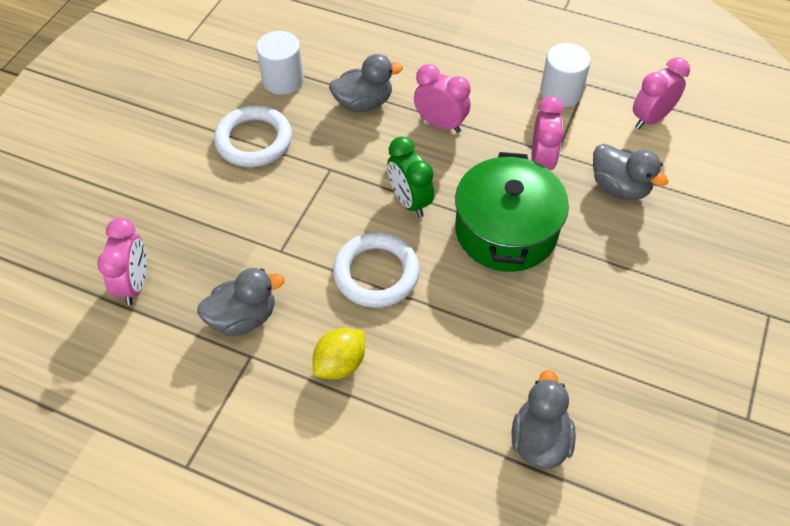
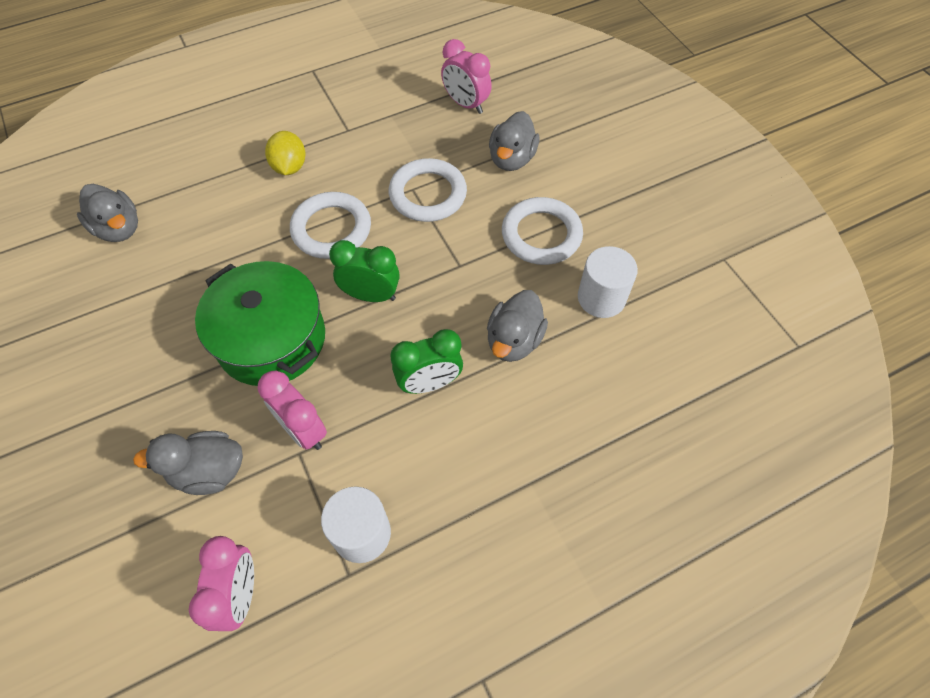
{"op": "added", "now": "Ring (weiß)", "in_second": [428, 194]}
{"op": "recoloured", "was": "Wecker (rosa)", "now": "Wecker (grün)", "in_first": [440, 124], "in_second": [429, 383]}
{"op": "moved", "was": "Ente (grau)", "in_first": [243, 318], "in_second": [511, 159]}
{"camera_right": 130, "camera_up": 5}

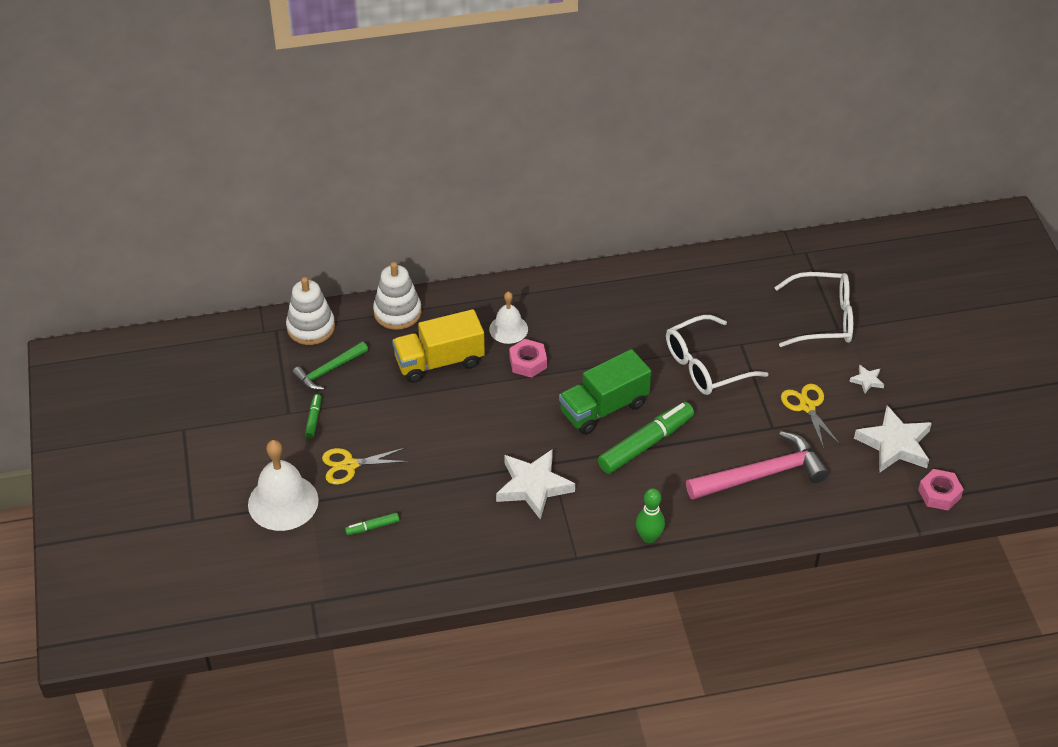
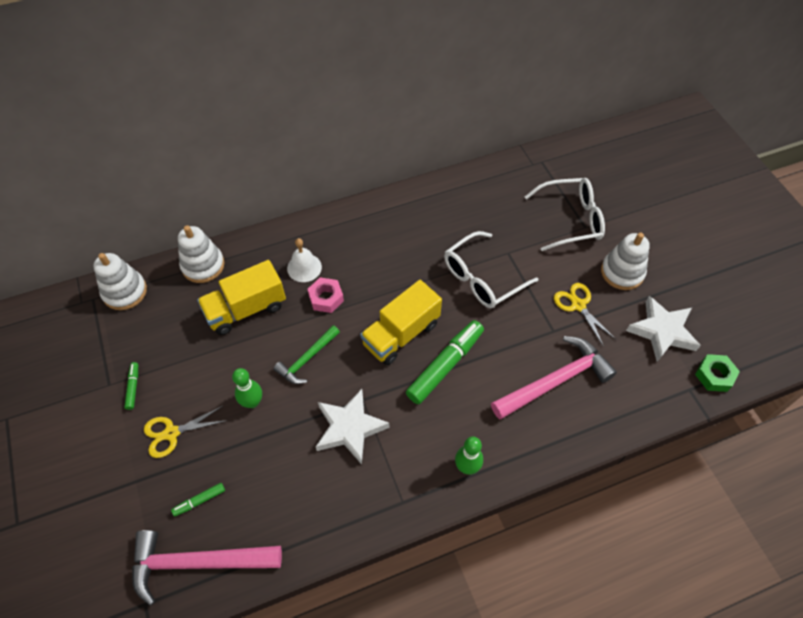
{"op": "added", "now": "Hammer (rosa)", "in_second": [197, 562]}
{"op": "added", "now": "Bowlingkegel (grün)", "in_second": [252, 402]}
{"op": "moved", "was": "Hammer (grün)", "in_first": [328, 370], "in_second": [307, 359]}
{"op": "recoloured", "was": "Lastwagen (grün)", "now": "Lastwagen (gelb)", "in_first": [604, 408], "in_second": [401, 334]}
{"op": "replaced", "was": "Stern (weiß)", "now": "Stapelspielzeug (weiß)", "in_first": [867, 381], "in_second": [622, 272]}
{"op": "recoloured", "was": "Sechskantmutter (rosa)", "now": "Sechskantmutter (grün)", "in_first": [939, 494], "in_second": [714, 375]}
{"op": "removed", "was": "Glocke (weiß)", "in_first": [283, 502]}
{"camera_right": -10, "camera_up": 10}

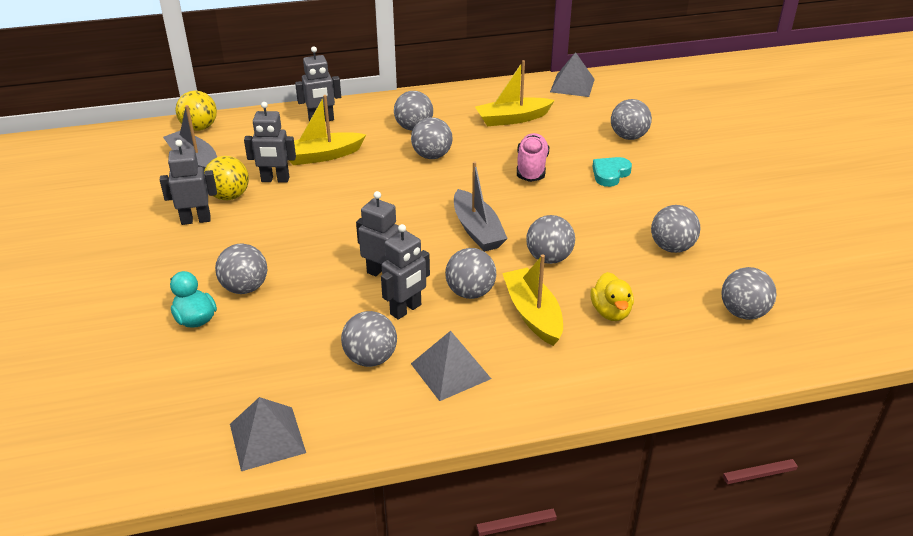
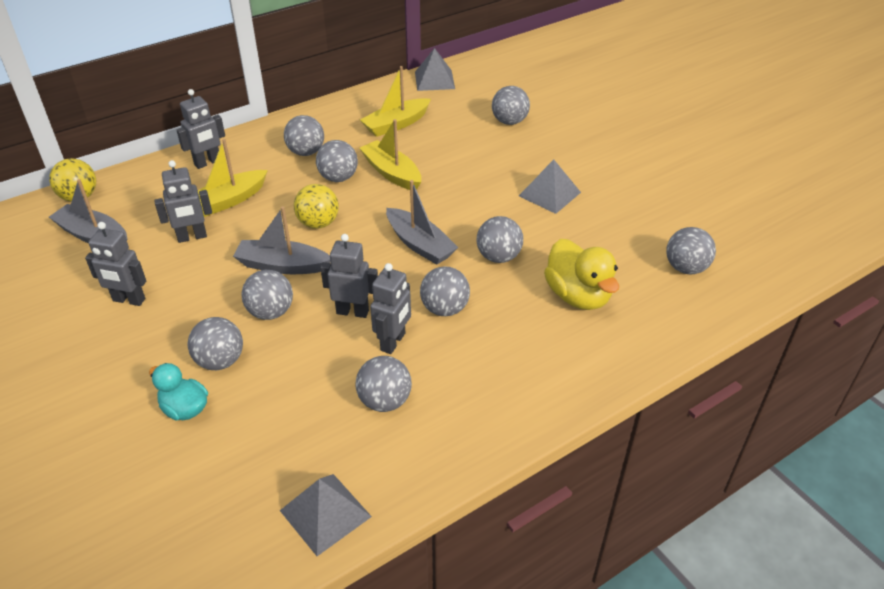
{"op": "turned", "was": "Roboter (grau)", "in_first": [196, 220], "in_second": [129, 300], "clockwise": -135}
{"op": "added", "now": "Boot (grau)", "in_second": [282, 265]}
{"op": "moved", "was": "Ball (grau)", "in_first": [672, 247], "in_second": [270, 312]}
{"op": "moved", "was": "Ball (gelb)", "in_first": [229, 196], "in_second": [318, 223]}
{"op": "moved", "was": "Boot (gelb)", "in_first": [533, 314], "in_second": [392, 173]}
{"op": "moved", "was": "Pyramide (grau)", "in_first": [450, 371], "in_second": [549, 194]}
{"op": "resized", "was": "Ente (gelb)", "in_first": [611, 312], "in_second": [578, 296], "ratio": 1.59}
{"op": "removed", "was": "Schuh (rosa)", "in_first": [531, 168]}
{"op": "removed", "was": "Herz (türkis)", "in_first": [610, 174]}
{"camera_right": -20, "camera_up": 5}

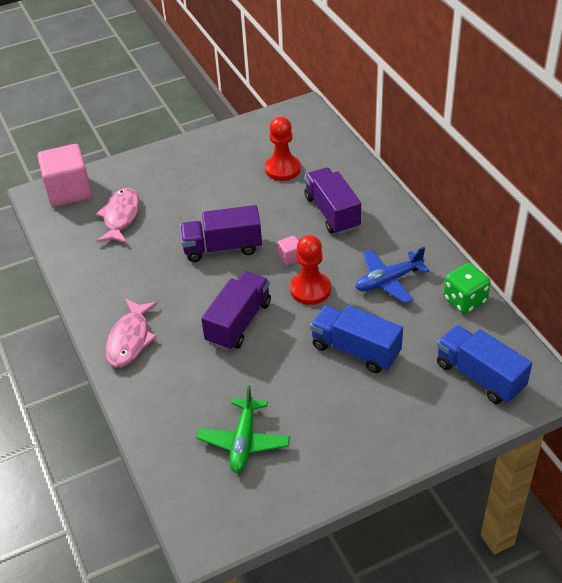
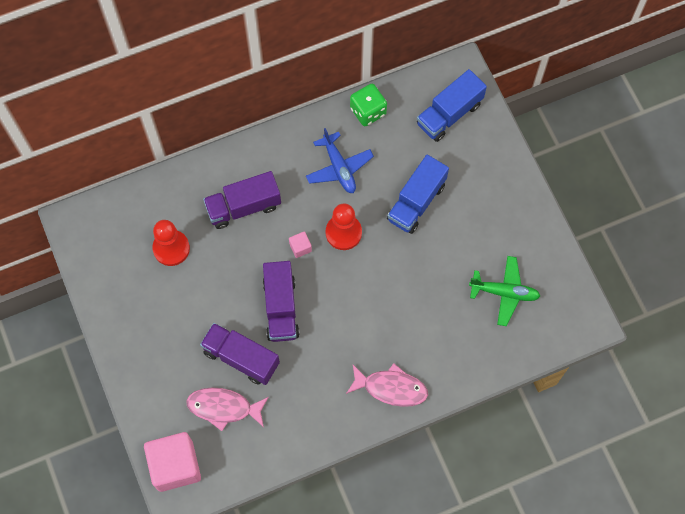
{"op": "moved", "was": "Lastwagen (lila)", "in_first": [239, 322], "in_second": [241, 358]}
{"camera_right": -90, "camera_up": 25}

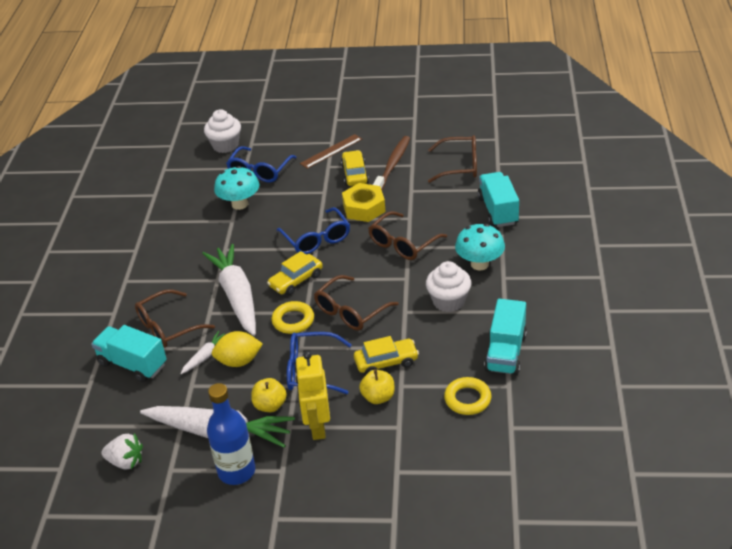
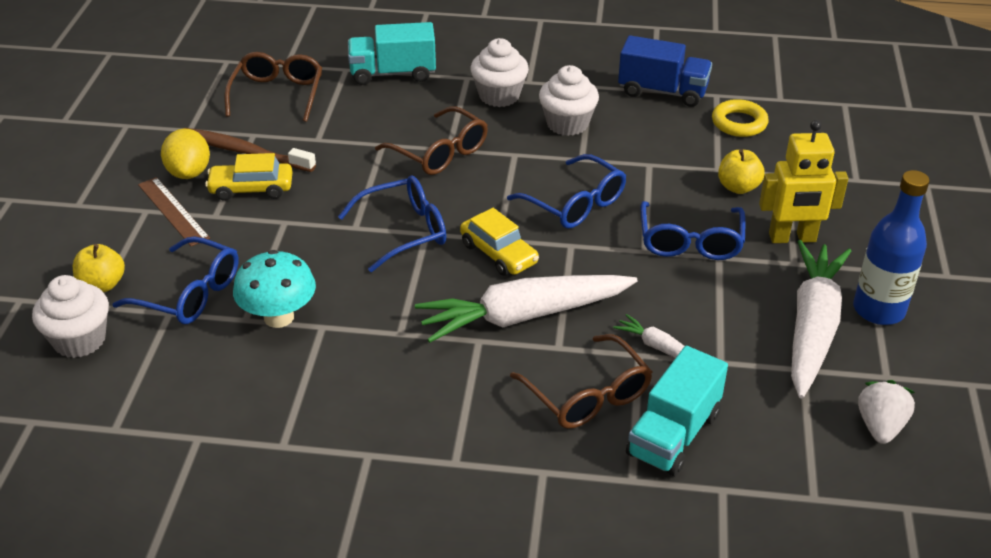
{"op": "moved", "was": "Apfel (gelb)", "in_first": [270, 405], "in_second": [102, 285]}
{"op": "moved", "was": "Zitrone (gelb)", "in_first": [239, 361], "in_second": [189, 172]}
{"op": "replaced", "was": "Pilz (türkis)", "now": "Muffin (weiß)", "in_first": [479, 264], "in_second": [499, 96]}
{"op": "recoloured", "was": "Brille (braun)", "now": "Brille (blau)", "in_first": [350, 311], "in_second": [575, 204]}
{"op": "recoloured", "was": "Lastwagen (türkis)", "now": "Lastwagen (blau)", "in_first": [505, 352], "in_second": [662, 92]}
{"op": "removed", "was": "Ring (gelb)", "in_first": [293, 320]}
{"op": "removed", "was": "Sechskantmutter (gelb)", "in_first": [364, 208]}
{"op": "removed", "was": "Auto (gelb)", "in_first": [386, 362]}
{"camera_right": -90, "camera_up": 0}

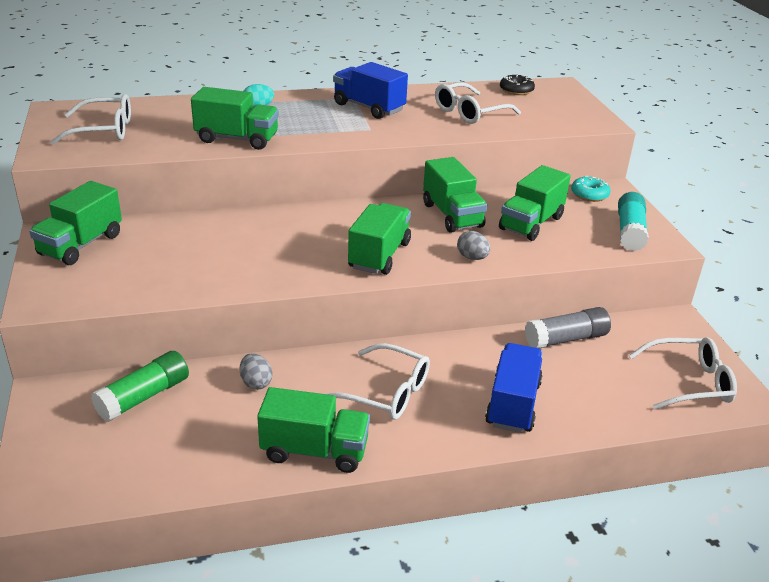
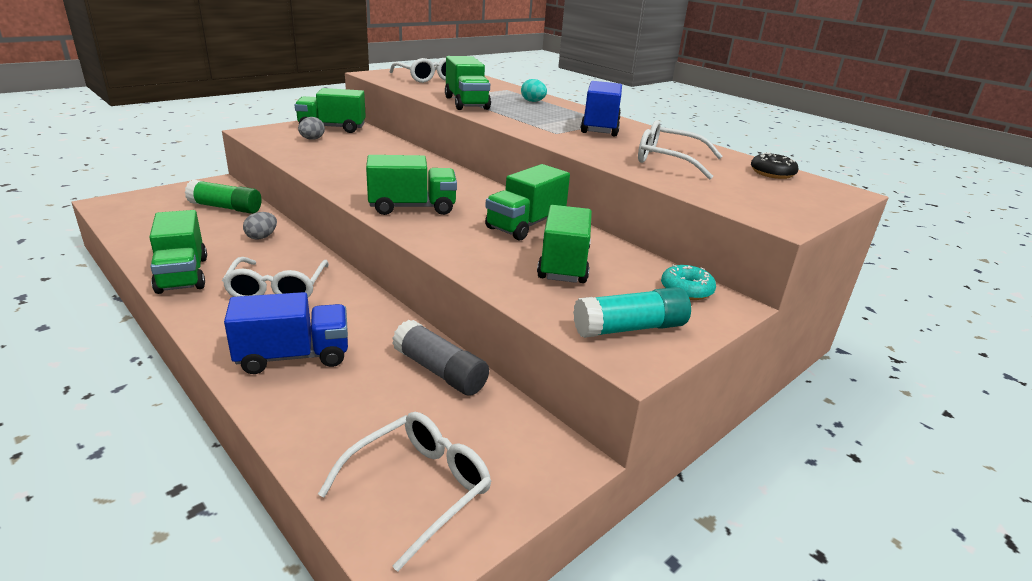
{"op": "moved", "was": "Ei (grau)", "in_first": [472, 258], "in_second": [312, 139]}
{"op": "turned", "was": "Brille (weiß)", "in_first": [688, 382], "in_second": [418, 489], "clockwise": -105}
{"op": "turned", "was": "Lastwagen (grün)", "in_first": [531, 223], "in_second": [563, 264], "clockwise": 90}
{"camera_right": 60, "camera_up": -5}

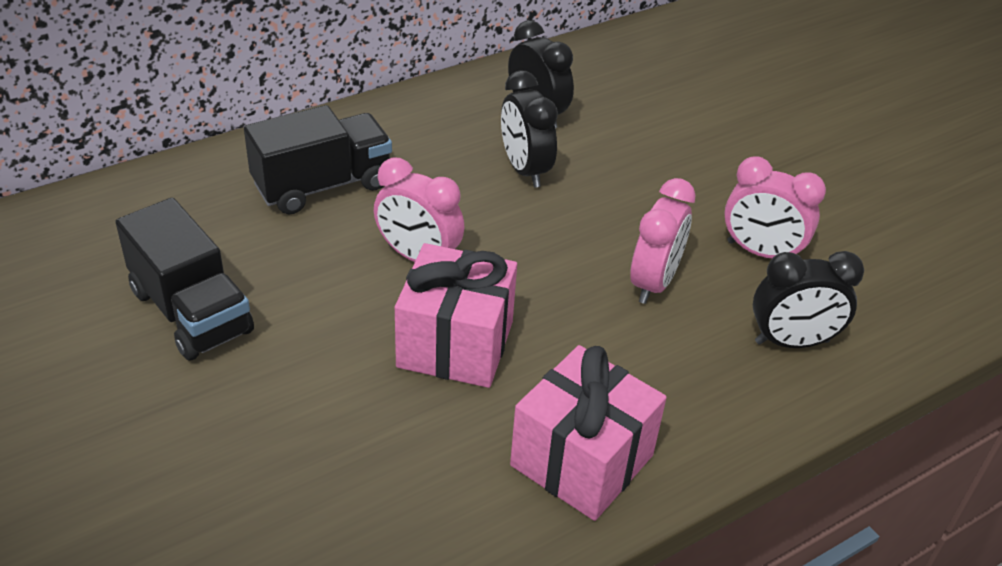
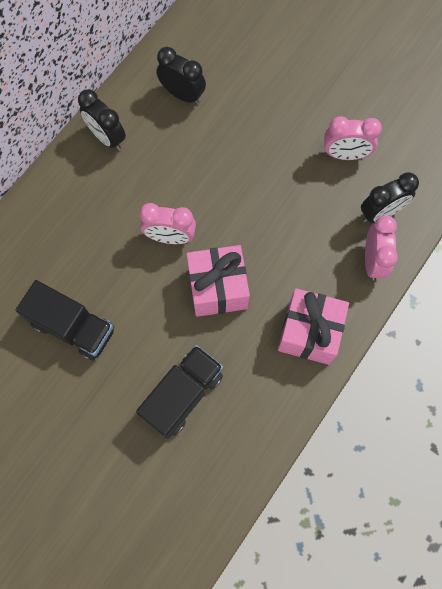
{"op": "moved", "was": "Wecker (schwarz)", "in_first": [525, 170], "in_second": [107, 137]}
{"op": "moved", "was": "Lastwagen (schwarz)", "in_first": [322, 185], "in_second": [182, 395]}
{"op": "moved", "was": "Wecker (rosa)", "in_first": [653, 283], "in_second": [372, 261]}
{"camera_right": -20, "camera_up": 30}

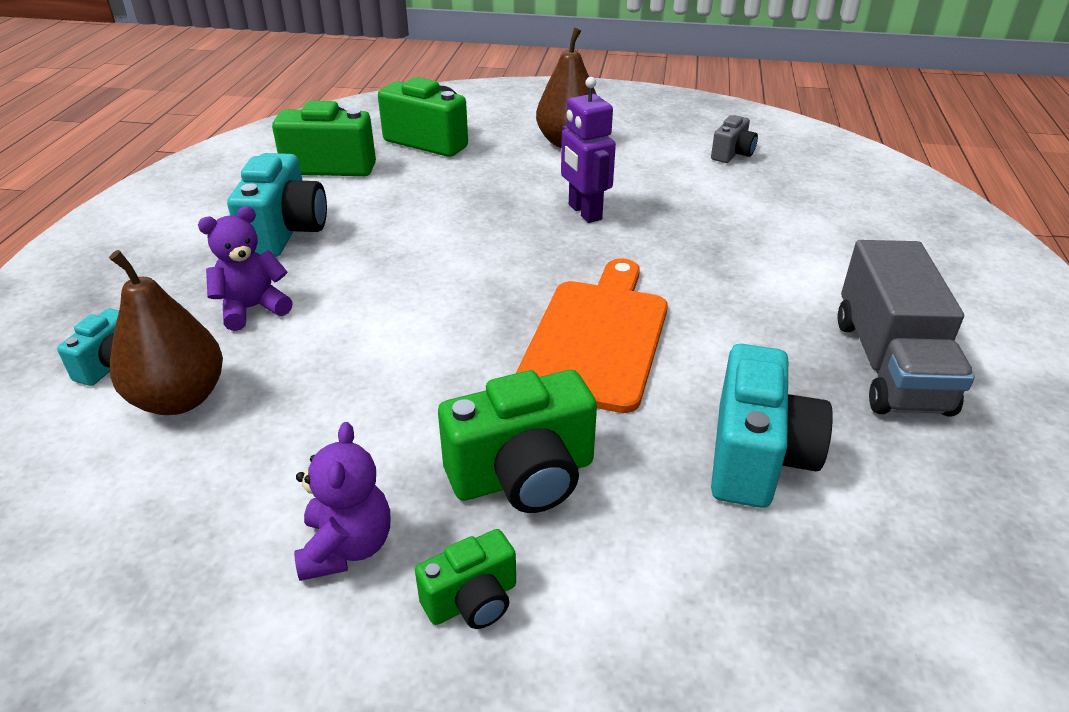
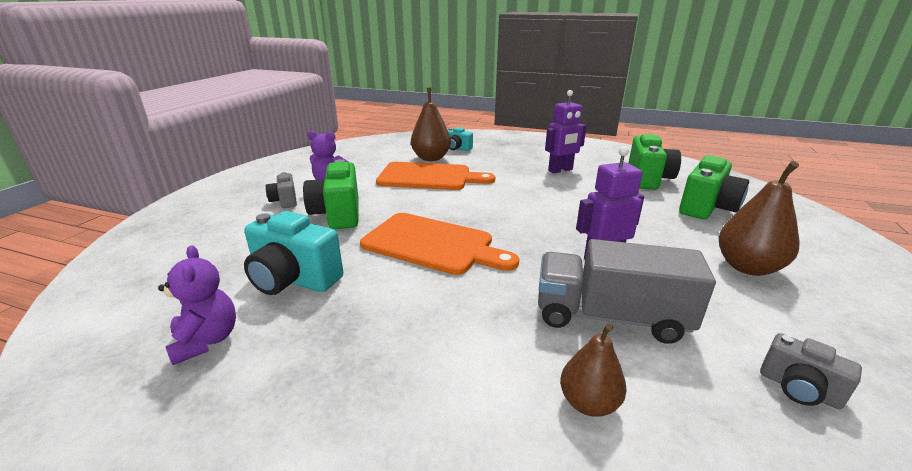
{"op": "moved", "was": "Teddybär (lila)", "in_first": [252, 308], "in_second": [206, 340]}
{"op": "recoloured", "was": "Kamera (grün)", "now": "Kamera (grau)", "in_first": [472, 600], "in_second": [285, 201]}
{"op": "added", "now": "Schneidebrett (orange)", "in_second": [429, 177]}
{"op": "moved", "was": "Lastwagen (grau)", "in_first": [889, 364], "in_second": [610, 317]}
{"op": "replaced", "was": "Kamera (türkis)", "now": "Roboter (lila)", "in_first": [285, 232], "in_second": [560, 170]}
{"op": "added", "now": "Birne (braun)", "in_second": [588, 403]}
{"camera_right": 100, "camera_up": -10}

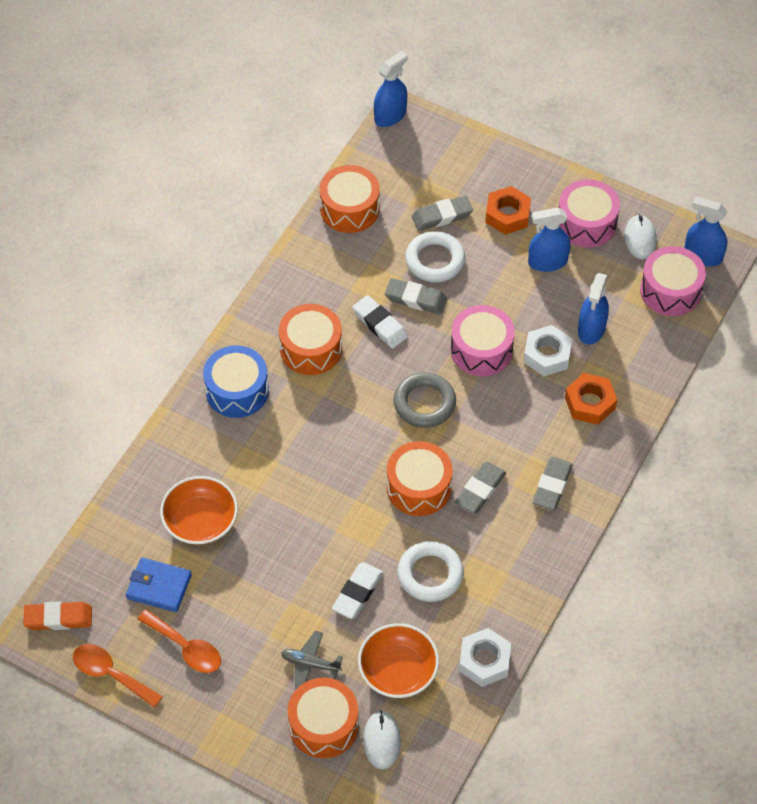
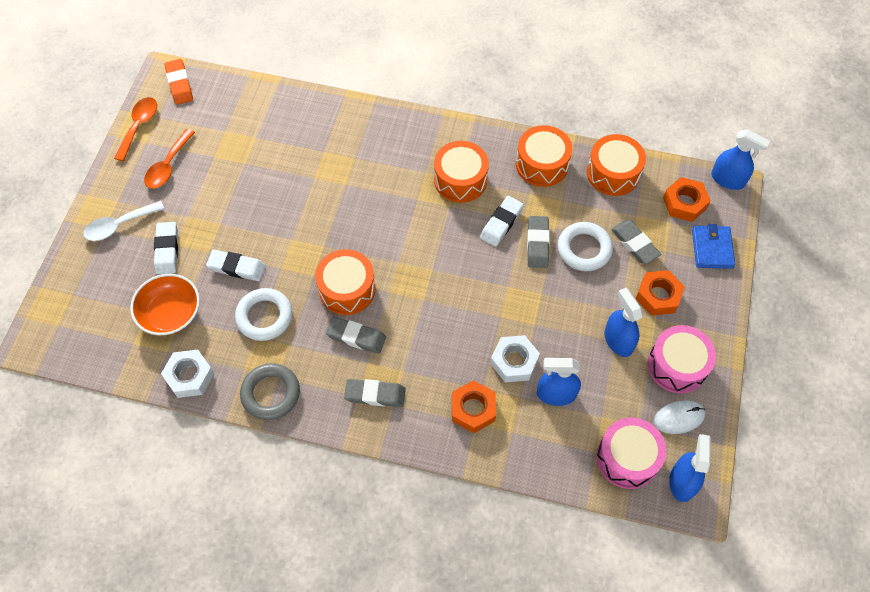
{"op": "added", "now": "Löffel (weiß)", "in_second": [119, 225]}
{"op": "replaced", "was": "Flugzeug (grau)", "now": "Radiergummi (weiß)", "in_first": [310, 664], "in_second": [167, 250]}
{"op": "moved", "was": "Ring (grau)", "in_first": [424, 403], "in_second": [271, 393]}
{"op": "moved", "was": "Trommel (orange)", "in_first": [323, 725], "in_second": [542, 164]}
{"op": "added", "now": "Sechskantmutter (orange)", "in_second": [684, 203]}
{"op": "moved", "was": "Geldbörse (blau)", "in_first": [159, 587], "in_second": [712, 248]}
{"op": "removed", "was": "Schüssel (orange)", "in_first": [200, 521]}
{"op": "removed", "was": "Trommel (blau)", "in_first": [237, 391]}
{"op": "removed", "was": "Computermaus (weiß)", "in_first": [382, 740]}
{"op": "removed", "was": "Trommel (rosa)", "in_first": [481, 350]}
{"camera_right": 75, "camera_up": 5}

